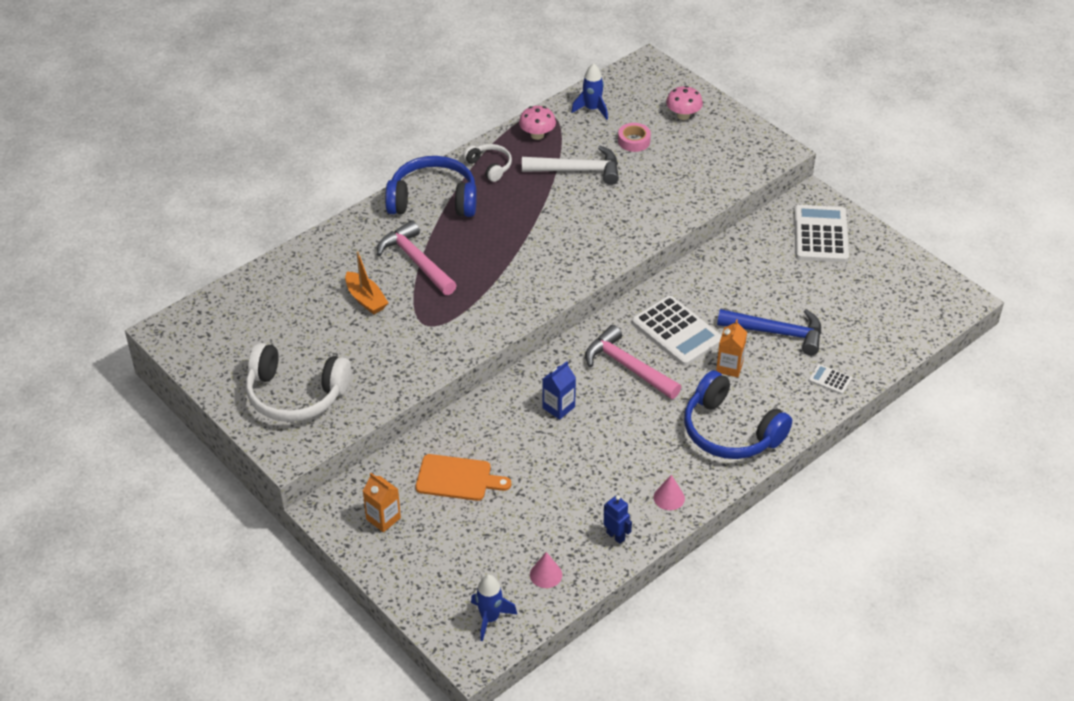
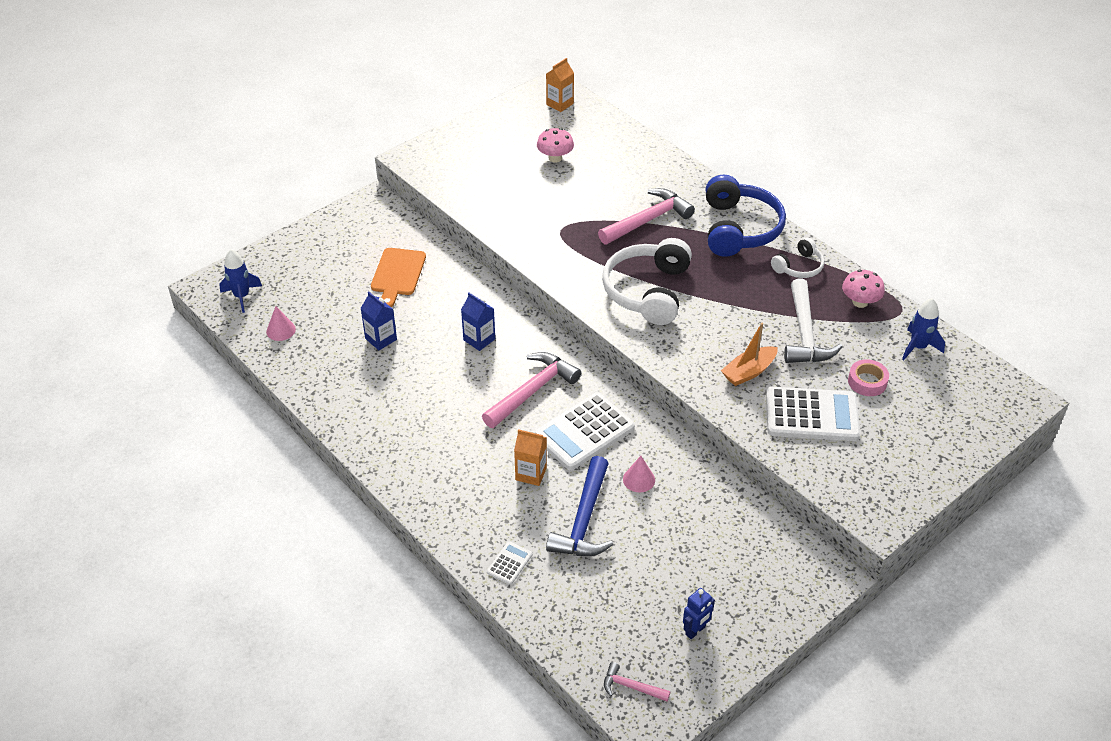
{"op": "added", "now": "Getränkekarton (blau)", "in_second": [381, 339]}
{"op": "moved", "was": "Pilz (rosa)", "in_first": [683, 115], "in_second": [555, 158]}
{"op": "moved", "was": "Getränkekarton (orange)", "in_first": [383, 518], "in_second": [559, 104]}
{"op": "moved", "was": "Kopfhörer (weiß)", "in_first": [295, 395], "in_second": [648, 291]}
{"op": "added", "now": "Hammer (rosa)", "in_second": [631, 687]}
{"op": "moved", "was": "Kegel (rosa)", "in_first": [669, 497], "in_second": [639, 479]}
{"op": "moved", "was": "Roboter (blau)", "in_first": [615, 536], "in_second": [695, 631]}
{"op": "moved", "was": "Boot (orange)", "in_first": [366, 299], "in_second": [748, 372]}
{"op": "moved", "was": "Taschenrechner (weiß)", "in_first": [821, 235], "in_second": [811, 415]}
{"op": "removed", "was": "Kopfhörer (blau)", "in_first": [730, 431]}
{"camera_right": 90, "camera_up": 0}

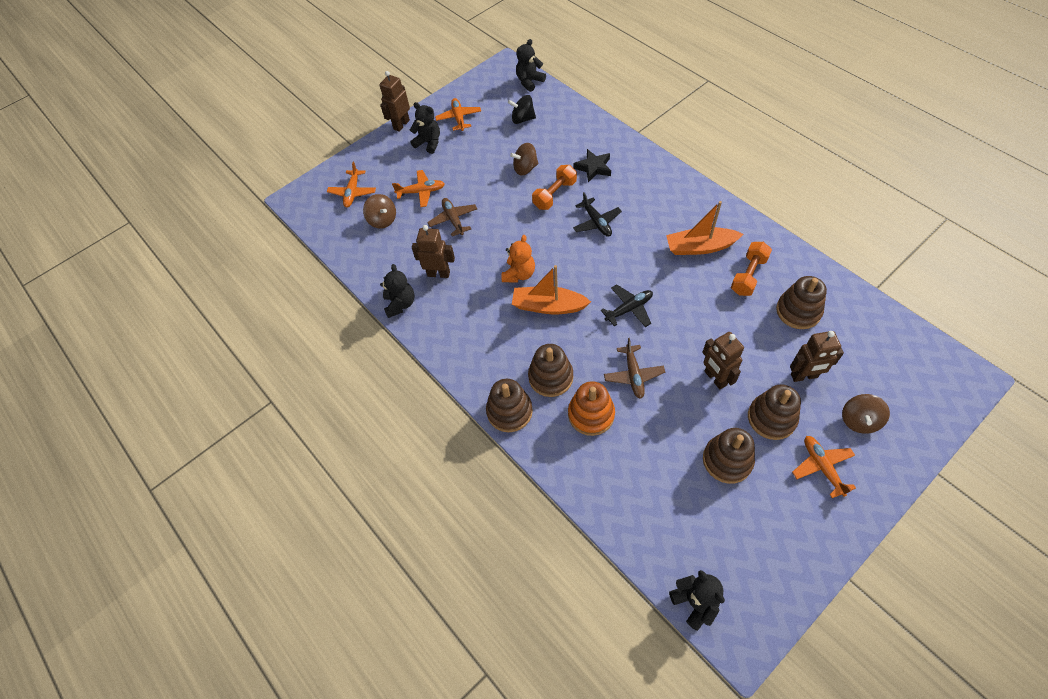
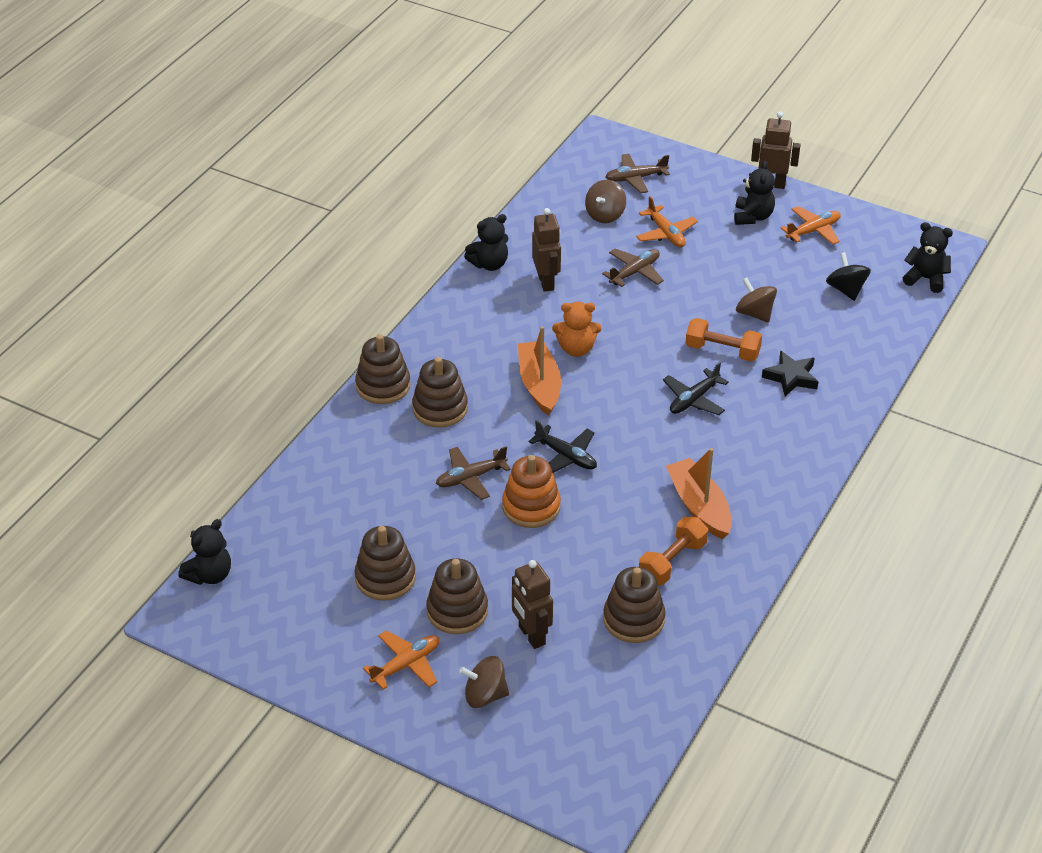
{"op": "moved", "was": "Stapelspielzeug (orange)", "in_first": [591, 414], "in_second": [531, 507]}
{"op": "recoloured", "was": "Flugzeug (orange)", "now": "Flugzeug (braun)", "in_first": [353, 192], "in_second": [635, 178]}
{"op": "turned", "was": "Hantel (orange)", "in_first": [748, 275], "in_second": [672, 562], "clockwise": -60}
{"op": "removed", "was": "Roboter (braun)", "in_first": [715, 378]}
{"camera_right": 65, "camera_up": -15}

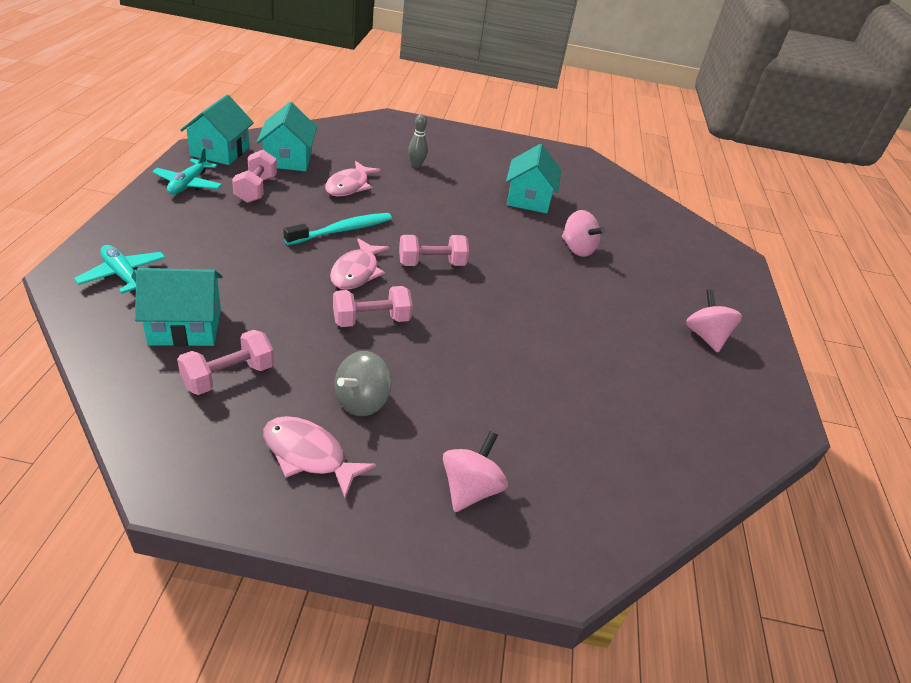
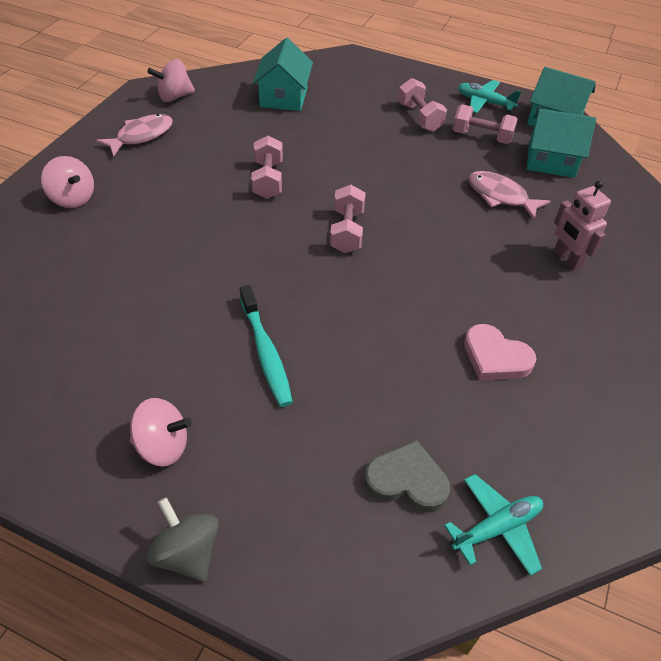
{"op": "moved", "was": "Kreisel (rosa)", "in_first": [577, 249], "in_second": [174, 97]}
{"op": "moved", "was": "Kreisel (grau)", "in_first": [361, 401], "in_second": [187, 552]}
{"op": "moved", "was": "Zahnbürste (türkis)", "in_first": [342, 230], "in_second": [266, 352]}
{"op": "added", "now": "Herz (grau)", "in_second": [407, 480]}
{"op": "moved", "was": "Hantel (rosa)", "in_first": [228, 376], "in_second": [419, 117]}
{"op": "moved", "was": "Flugzeug (türkis)", "in_first": [123, 276], "in_second": [497, 528]}
{"op": "replaced", "was": "Haus (türkis)", "now": "Herz (rosa)", "in_first": [528, 199], "in_second": [495, 357]}
{"op": "replaced", "was": "Bowlingkegel (grau)", "now": "Roboter (rosa)", "in_first": [416, 165], "in_second": [567, 259]}
{"op": "removed", "was": "Fisch (rosa)", "in_first": [356, 272]}
{"camera_right": 110, "camera_up": 10}

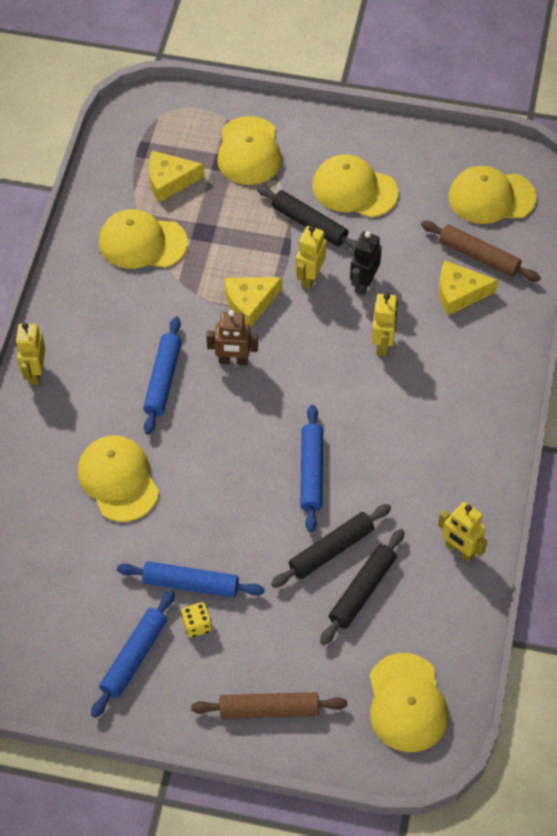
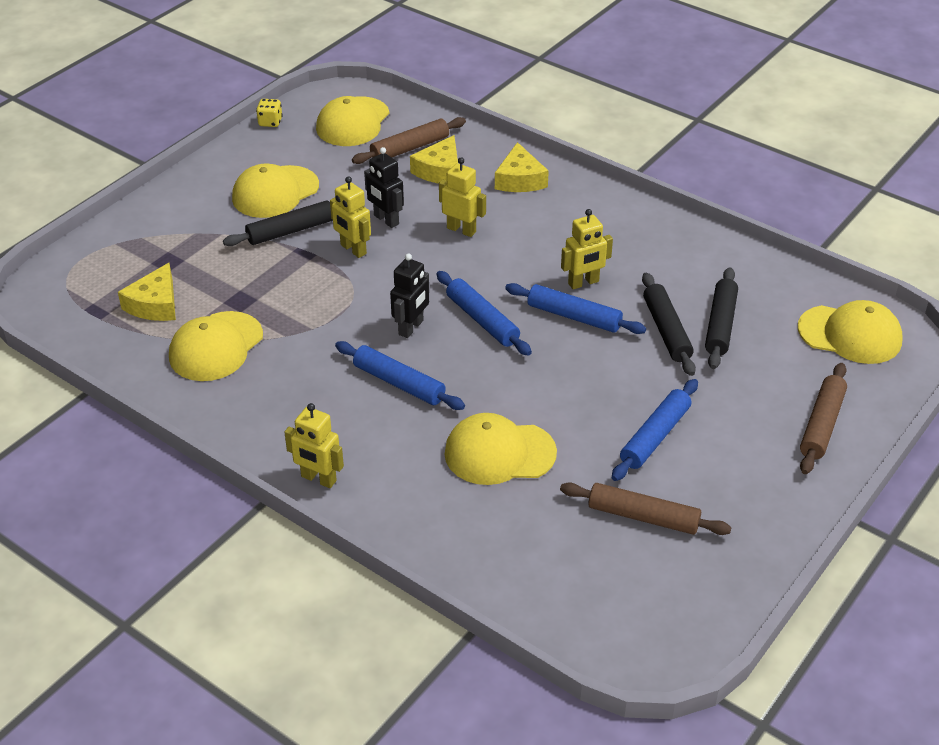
{"op": "moved", "was": "Spielwürfel (gelb)", "in_first": [197, 625], "in_second": [270, 122]}
{"op": "recoloured", "was": "Roboter (braun)", "now": "Roboter (schwarz)", "in_first": [233, 361], "in_second": [411, 328]}
{"op": "moved", "was": "Nudelholz (blau)", "in_first": [134, 657], "in_second": [482, 320]}
{"op": "moved", "was": "Käse (gelb)", "in_first": [250, 303], "in_second": [519, 179]}
{"op": "added", "now": "Nudelholz (braun)", "in_second": [643, 517]}
{"op": "moved", "was": "Roboter (gelb)", "in_first": [459, 550], "in_second": [583, 283]}
{"op": "turned", "was": "Nudelholz (schwarz)", "in_first": [362, 591], "in_second": [720, 325], "clockwise": 45}
{"op": "removed", "was": "Kappe (gelb)", "in_first": [249, 151]}
{"camera_right": -65, "camera_up": -15}

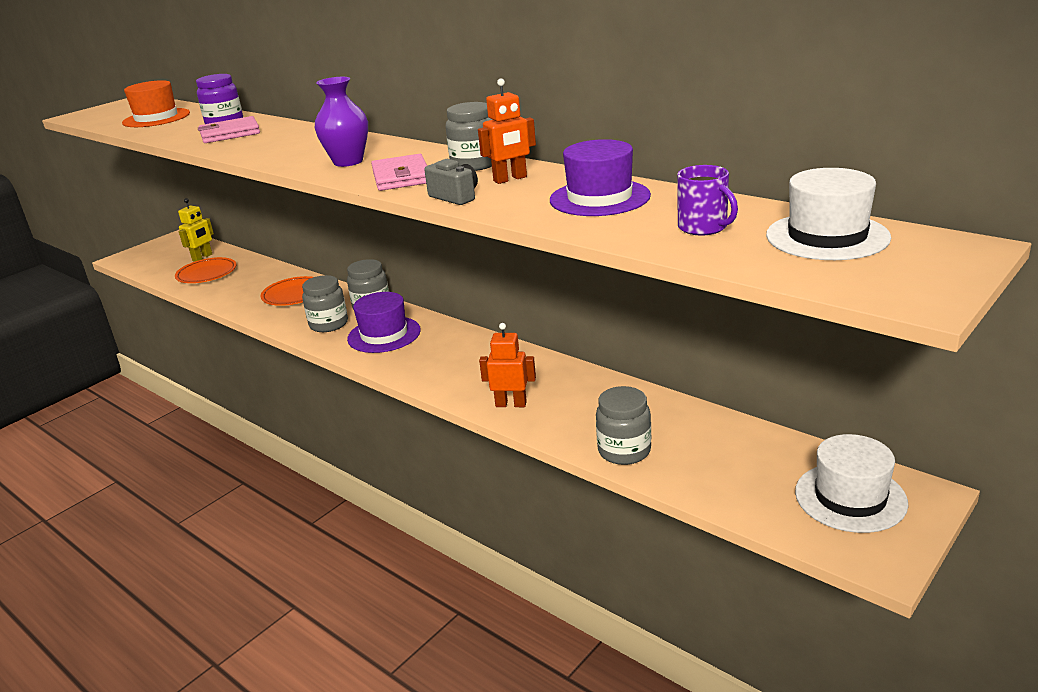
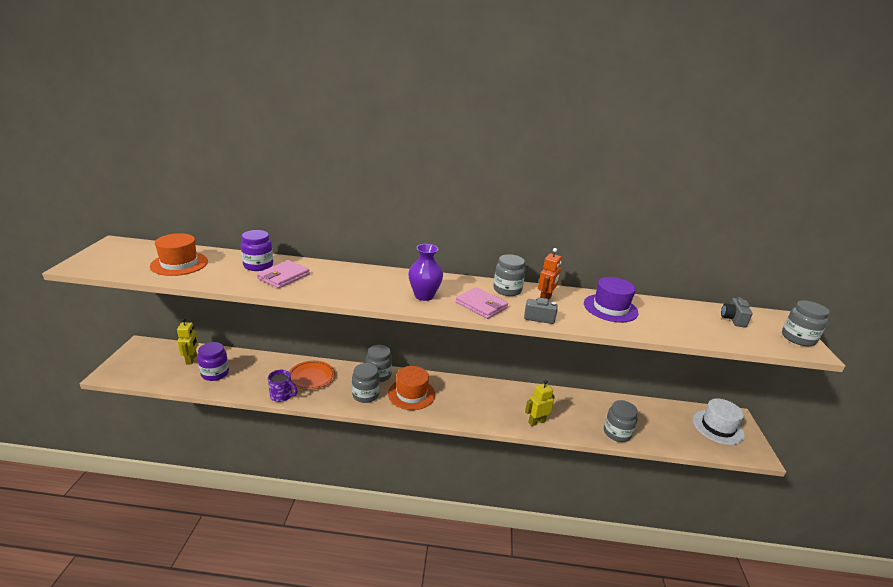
{"op": "replaced", "was": "Teller (orange)", "now": "Einmachglas (lila)", "in_first": [207, 274], "in_second": [215, 373]}
{"op": "moved", "was": "Tasse (lila)", "in_first": [703, 227], "in_second": [282, 396]}
{"op": "recoloured", "was": "Hut (lila)", "now": "Hut (orange)", "in_first": [384, 334], "in_second": [411, 394]}
{"op": "recoloured", "was": "Roboter (orange)", "now": "Roboter (gelb)", "in_first": [511, 404], "in_second": [536, 422]}
{"op": "replaced", "was": "Hut (weiß)", "now": "Kamera (grau)", "in_first": [827, 236], "in_second": [733, 319]}
{"op": "added", "now": "Einmachglas (grau)", "in_second": [798, 338]}
{"camera_right": -40, "camera_up": 0}

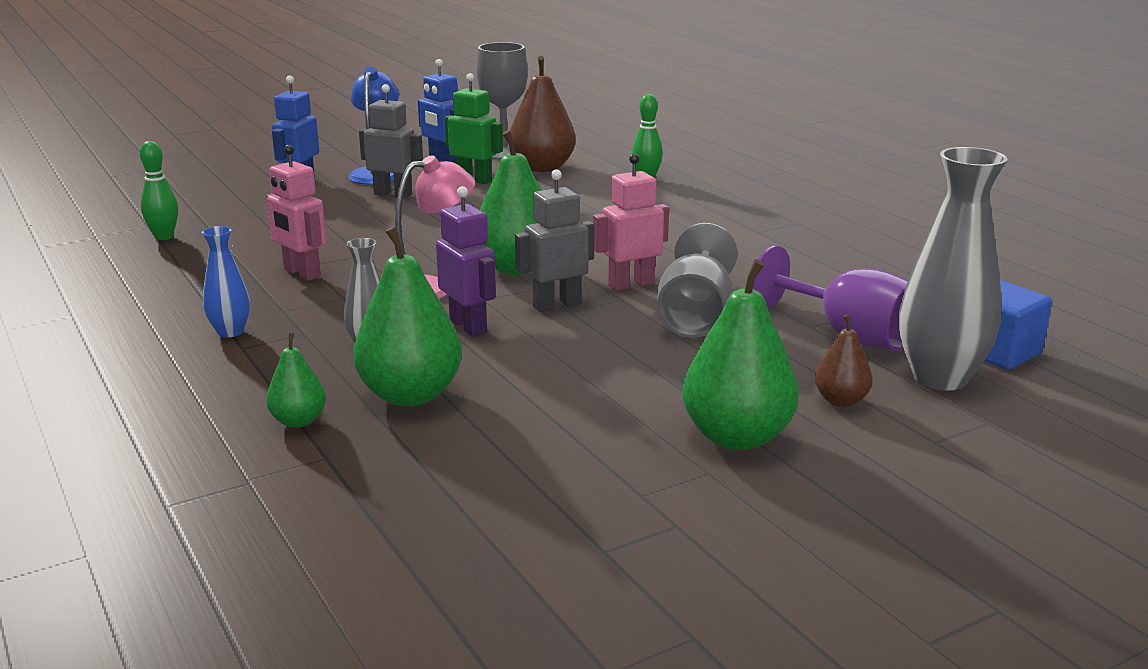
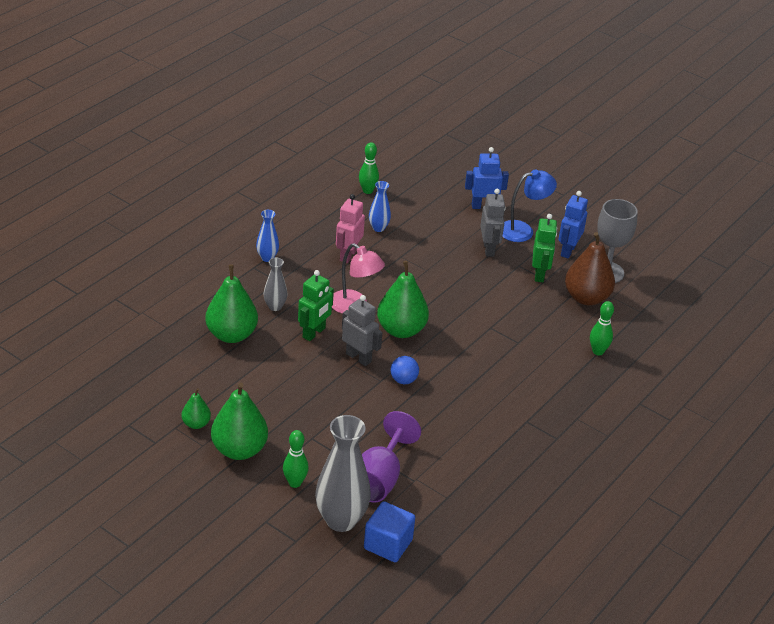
{"op": "moved", "was": "Birne (grün)", "in_first": [298, 421], "in_second": [196, 424]}
{"op": "replaced", "was": "Birne (braun)", "now": "Bowlingkegel (grün)", "in_first": [841, 400], "in_second": [295, 483]}
{"op": "recoloured", "was": "Roboter (lila)", "now": "Roboter (grün)", "in_first": [468, 326], "in_second": [314, 333]}
{"op": "added", "now": "Vase (blau)", "in_second": [378, 228]}
{"op": "replaced", "was": "Roboter (rosa)", "now": "Ball (blau)", "in_first": [631, 284], "in_second": [403, 380]}
{"op": "removed", "was": "Kelch (grau)", "in_first": [695, 317]}
{"camera_right": 65, "camera_up": 15}

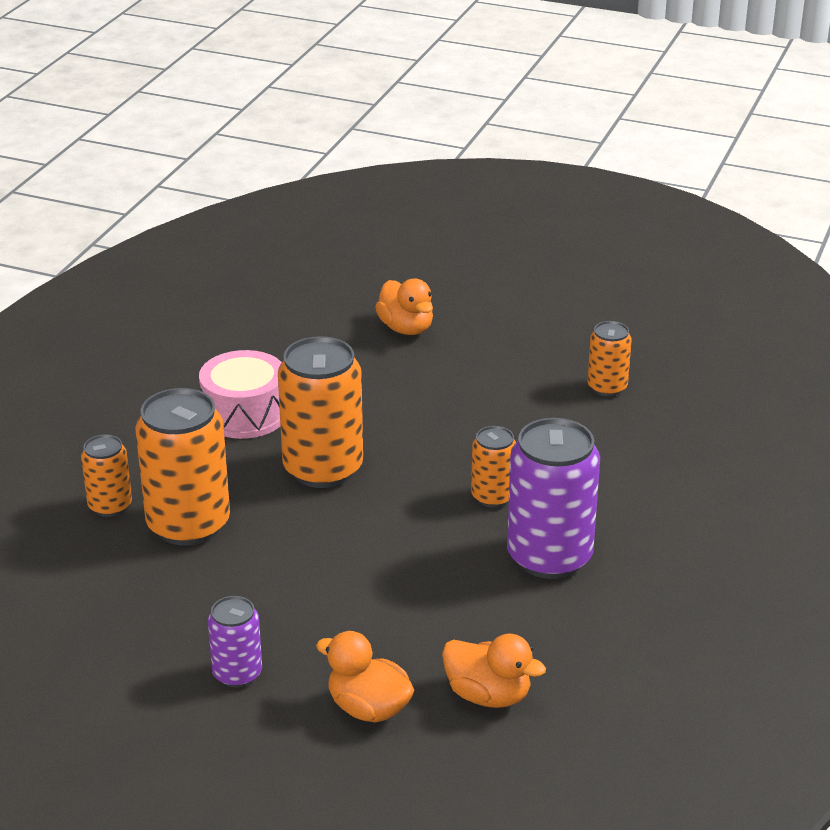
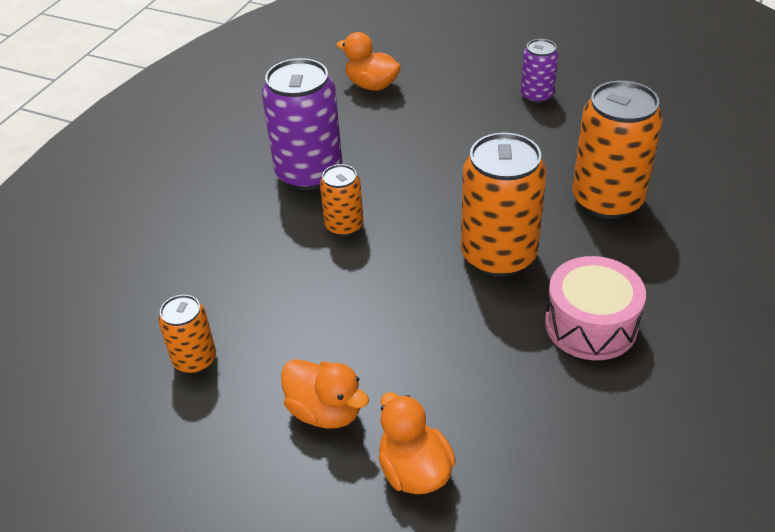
{"op": "moved", "was": "Ente (orange)", "in_first": [368, 708], "in_second": [325, 411]}
{"op": "removed", "was": "Dose (orange)", "in_first": [110, 506]}
{"camera_right": -175, "camera_up": 10}

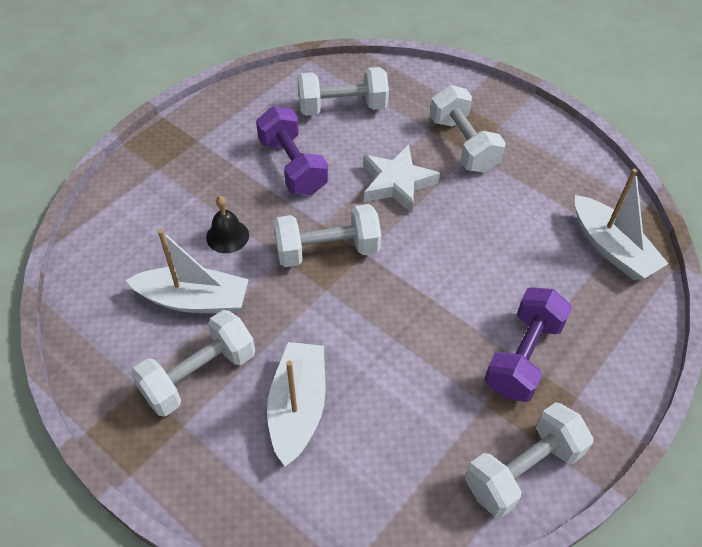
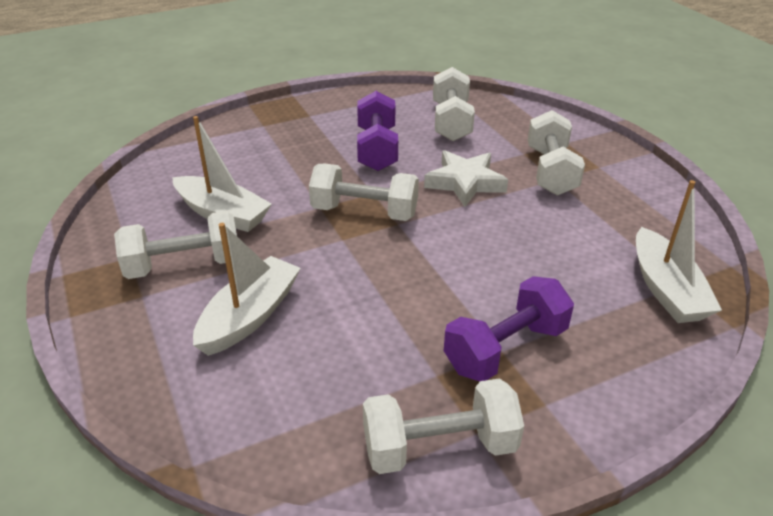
{"op": "turned", "was": "Hantel (weiß)", "in_first": [342, 107], "in_second": [451, 122], "clockwise": 75}
{"op": "removed", "was": "Glocke (schwarz)", "in_first": [227, 236]}
{"camera_right": 25, "camera_up": -15}

